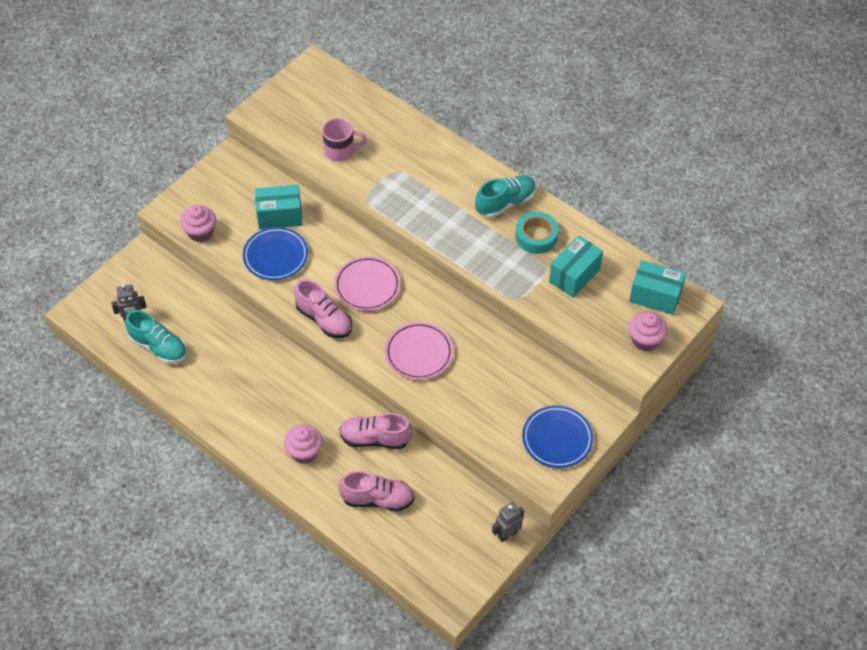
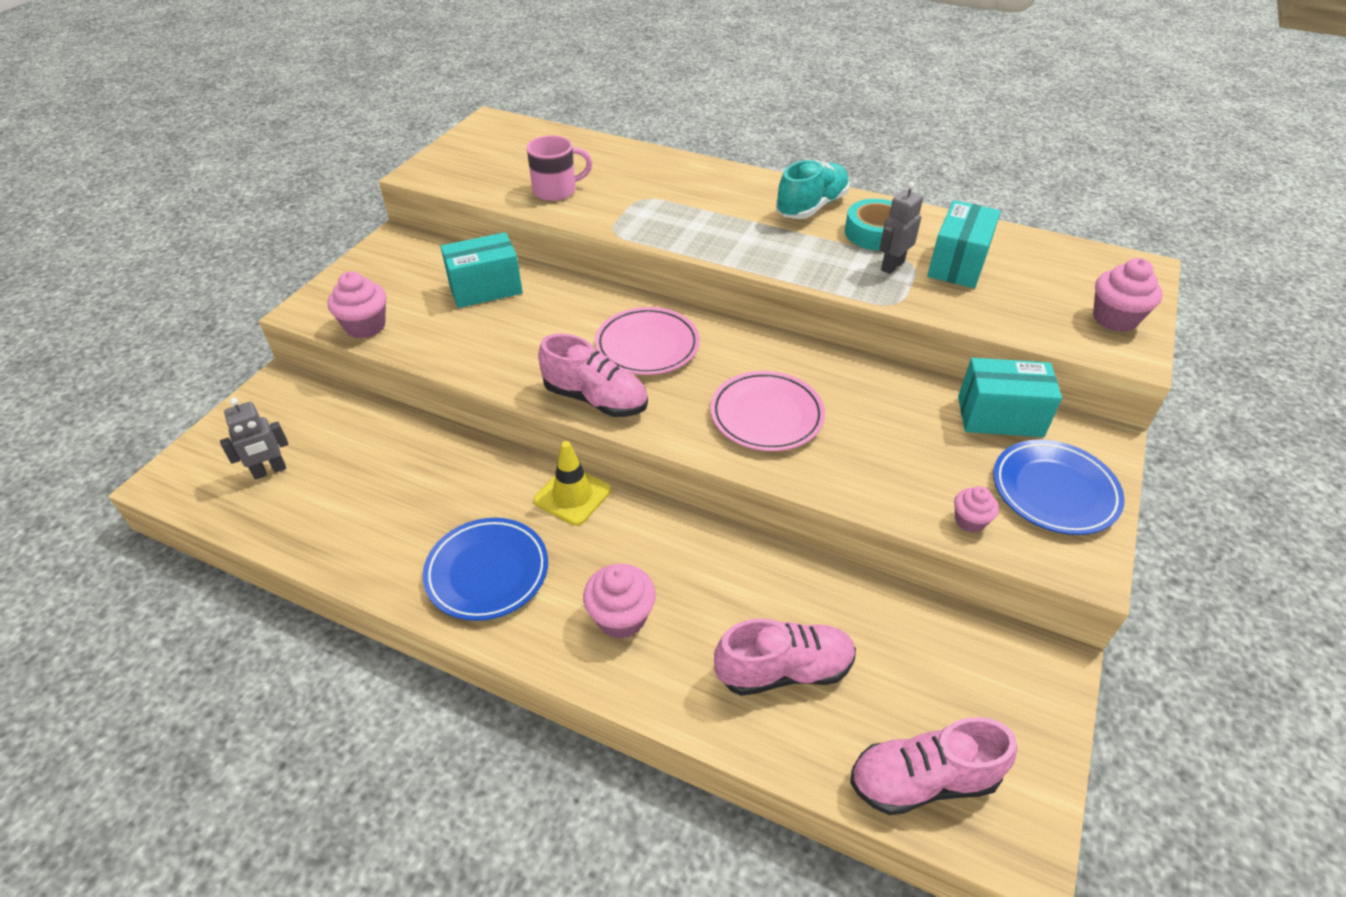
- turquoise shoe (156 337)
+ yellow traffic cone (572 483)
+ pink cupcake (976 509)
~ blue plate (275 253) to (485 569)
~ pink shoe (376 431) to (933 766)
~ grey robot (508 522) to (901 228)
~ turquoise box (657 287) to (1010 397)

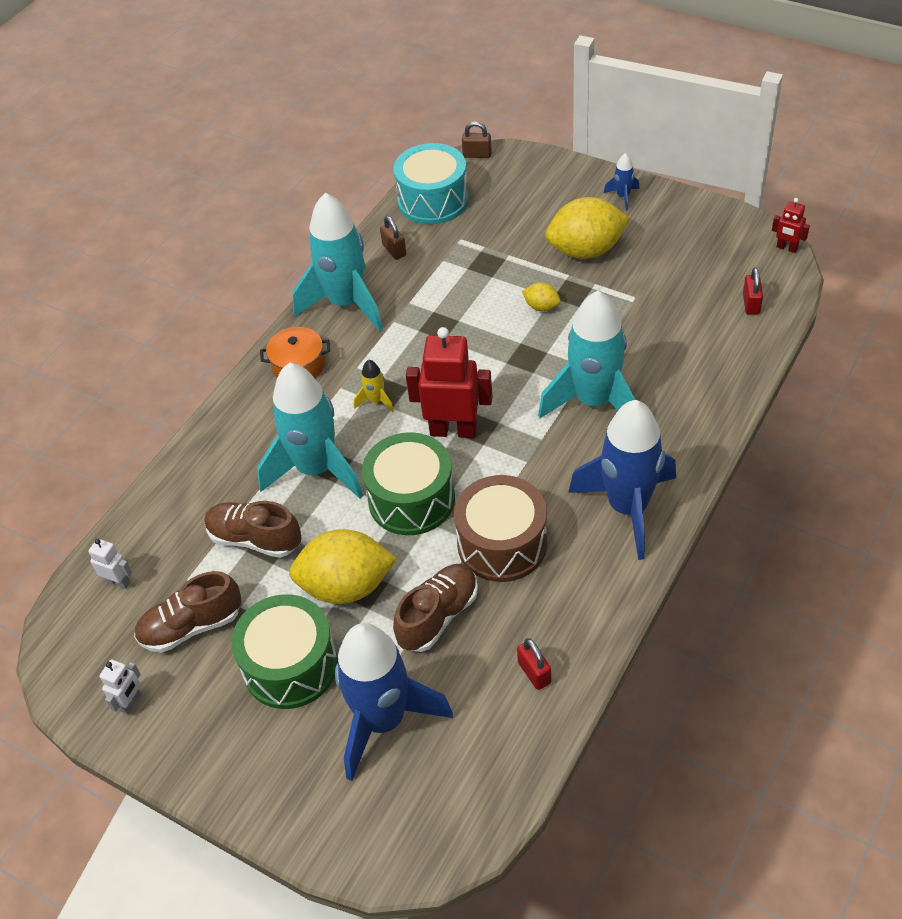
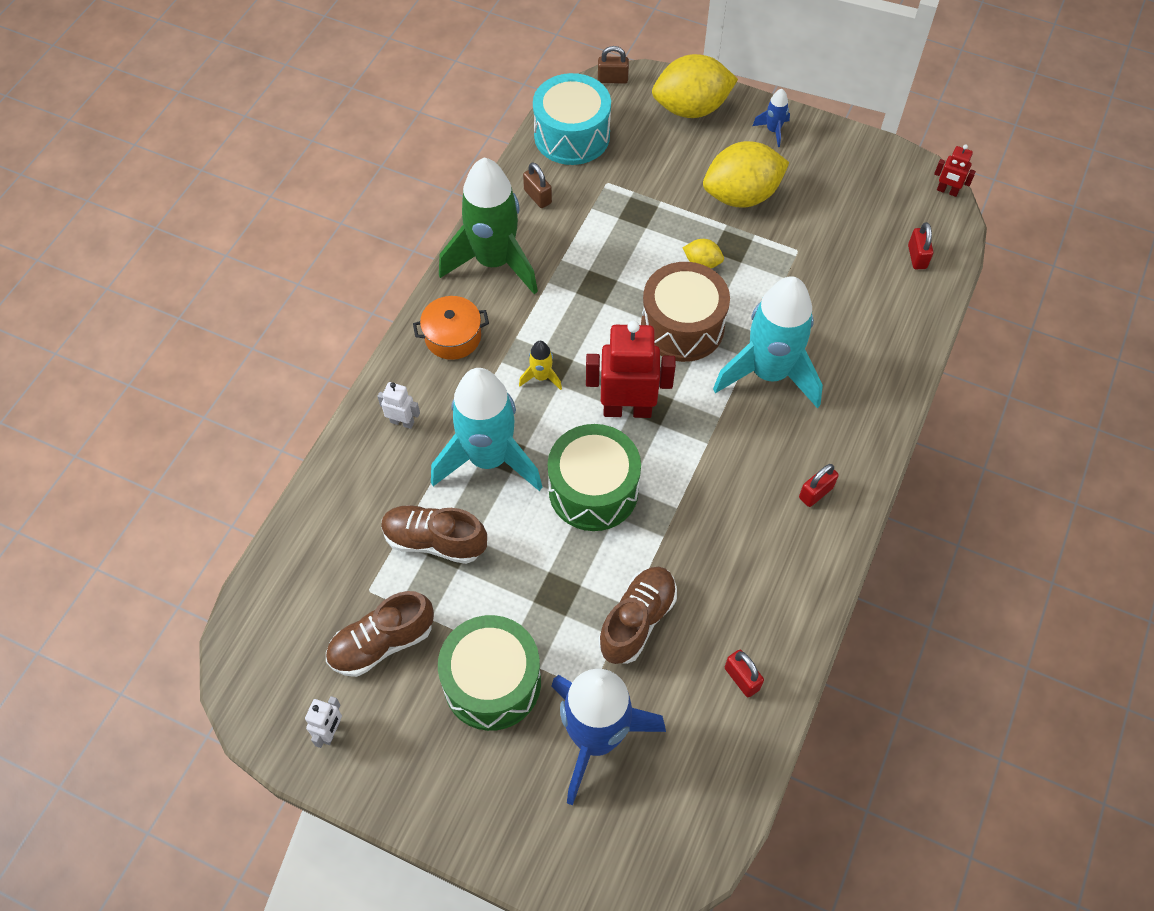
~ white robot (110 564) to (398 405)
~ yellow lemon (343 566) to (695 86)
~ brown drum (500 528) to (685 312)
~ blue rocket (622 480) to red padlock (819 485)
~ turquoise rocket (337 262) to green rocket (488 226)

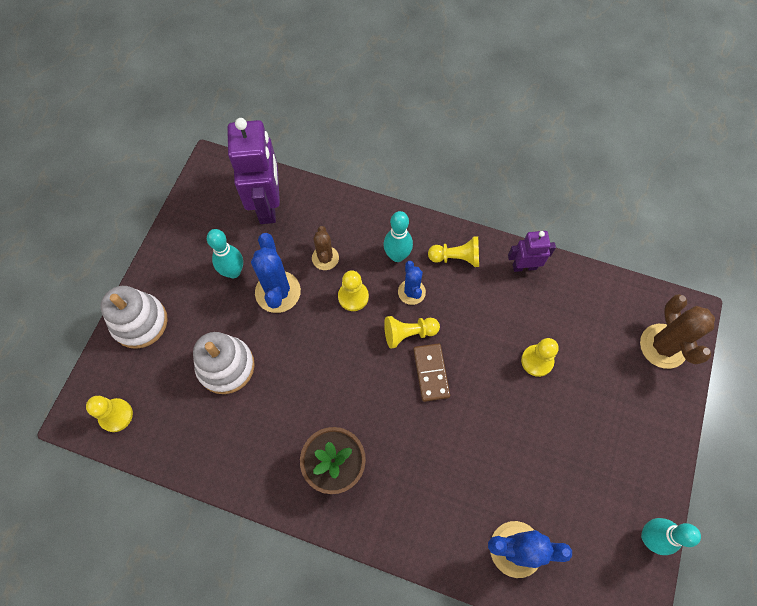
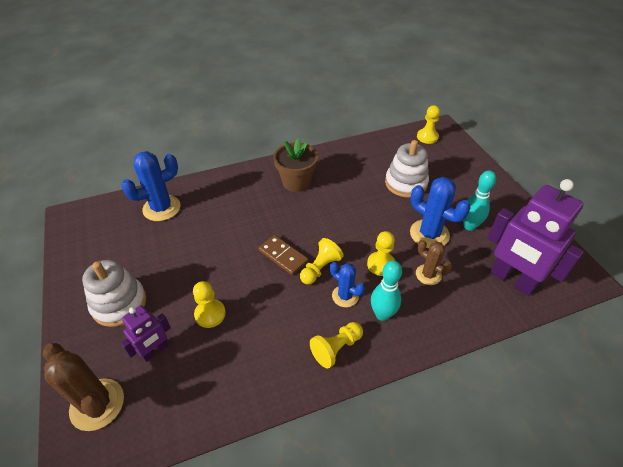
- turquoise bowling pin (671 536)
~ white stacking toy (134 317) to (114 293)
~ purple robot (532 251) to (146 333)

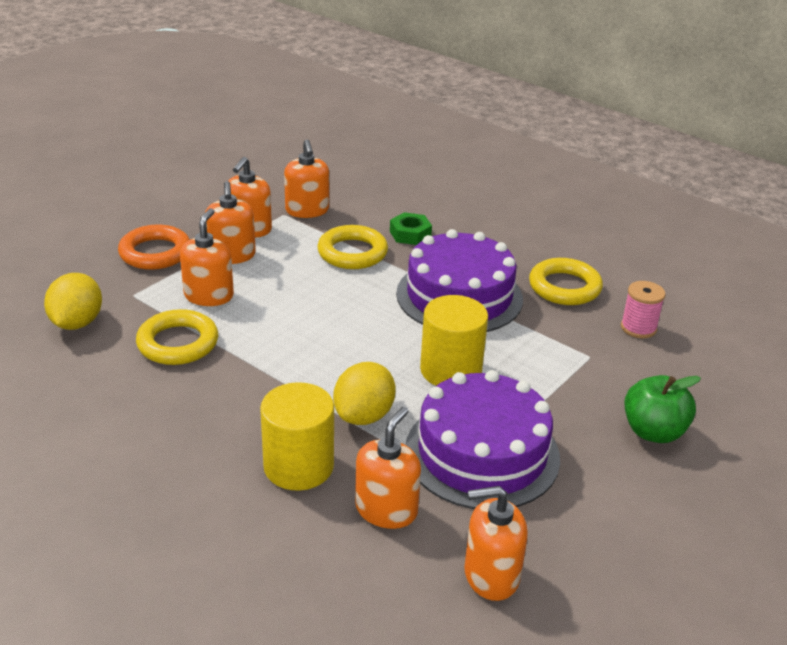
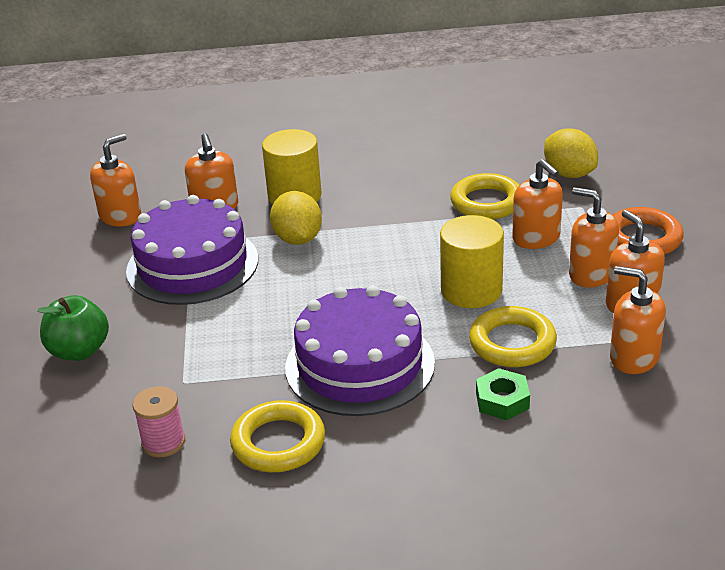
~ yellow cylinder (454 340) to (472 261)

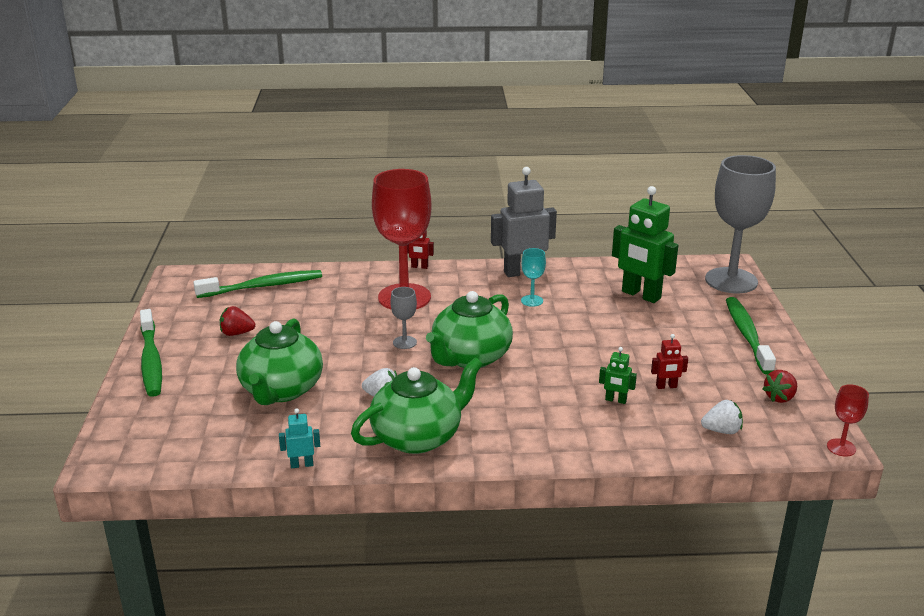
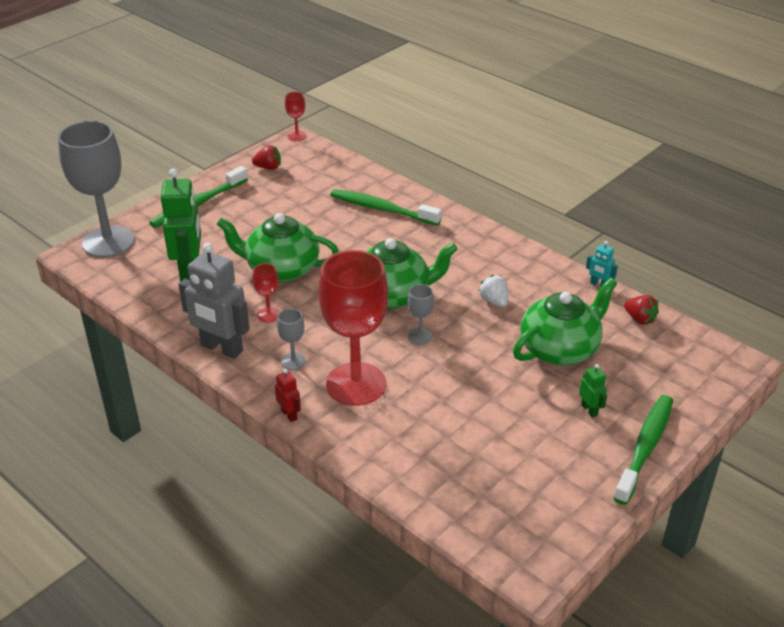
- red robot (669 361)
- white strawberry (722 417)
+ grey goblet (291 339)
~ green toothbrush (257 284) to (386 207)
~ red strawberry (237 321) to (641 310)
~ green teapot (417 405) to (278 247)
~ green robot (618 375) to (593 391)
~ turquoise goblet (533 277) to red goblet (266 293)

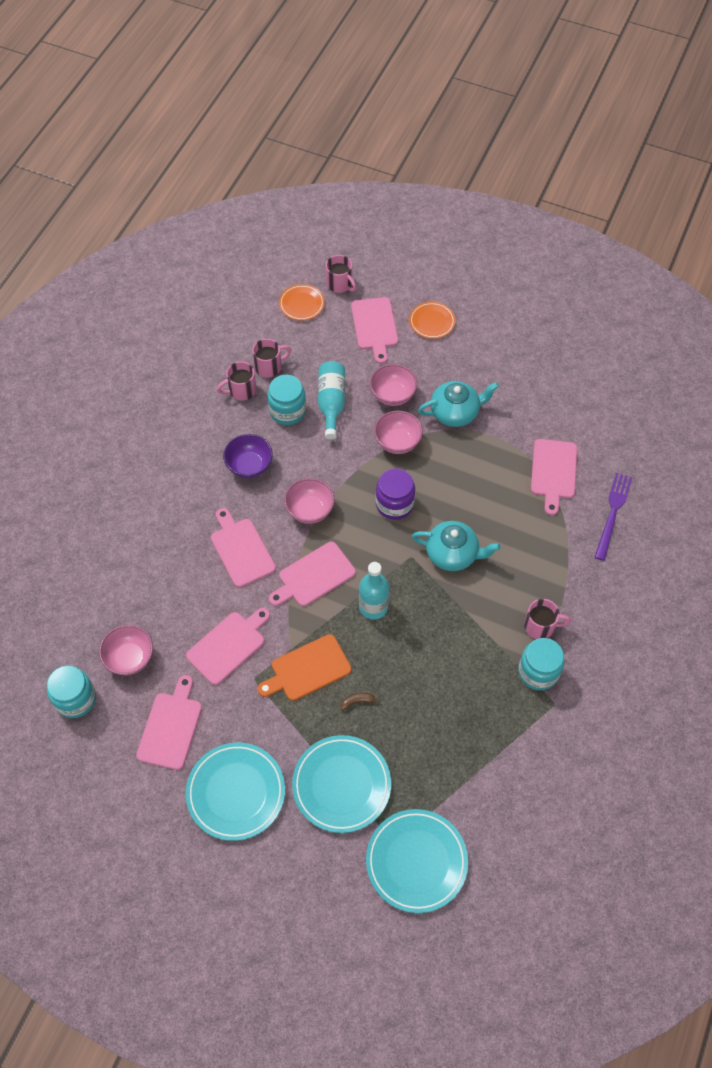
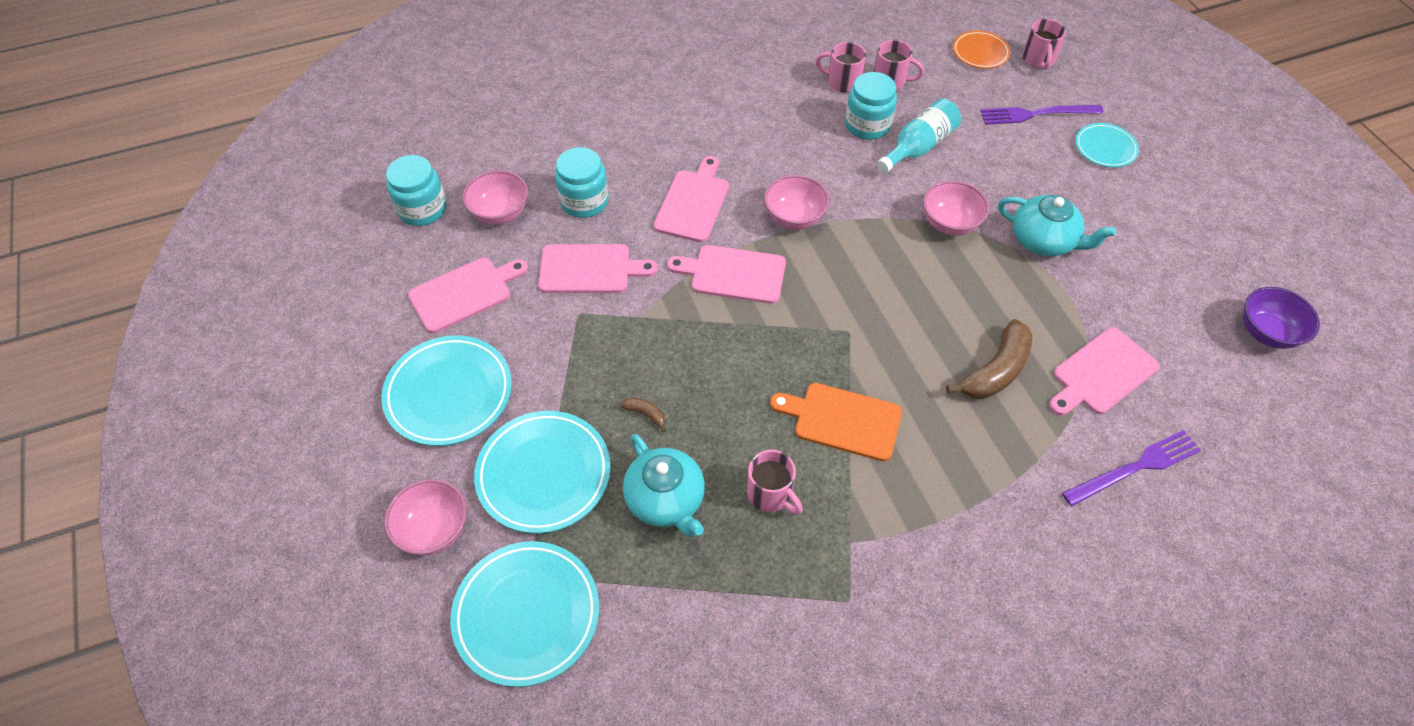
- turquoise bottle (374 591)
- purple jar (395 494)
+ brown banana (989 359)
~ purple bowl (248 456) to (1281 318)
~ orange cutting board (304 667) to (836 422)
~ pink bowl (393 385) to (425 517)
~ turquoise teapot (456 546) to (664 485)
~ turquoise jar (541 664) to (582 182)
~ pink mug (547 619) to (775 482)
~ pink cutting board (374 330) to purple fork (1042 115)
~ orange plate (432 320) to turquoise plate (1107 145)

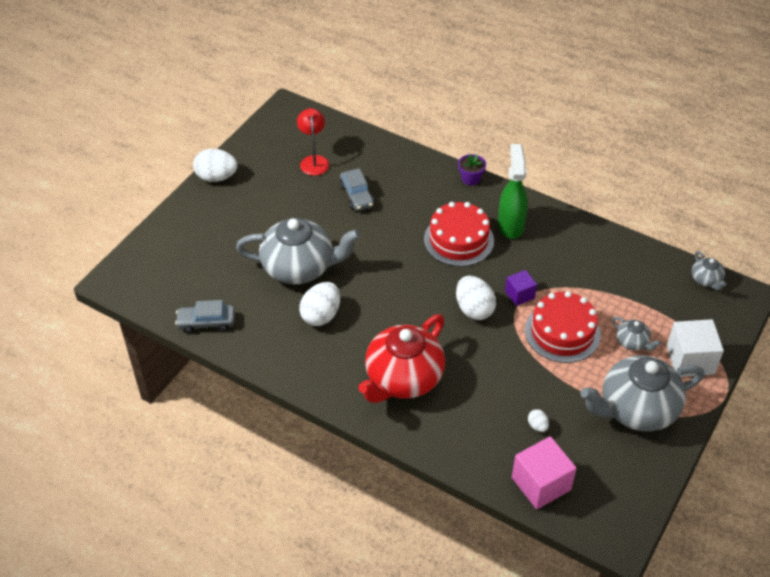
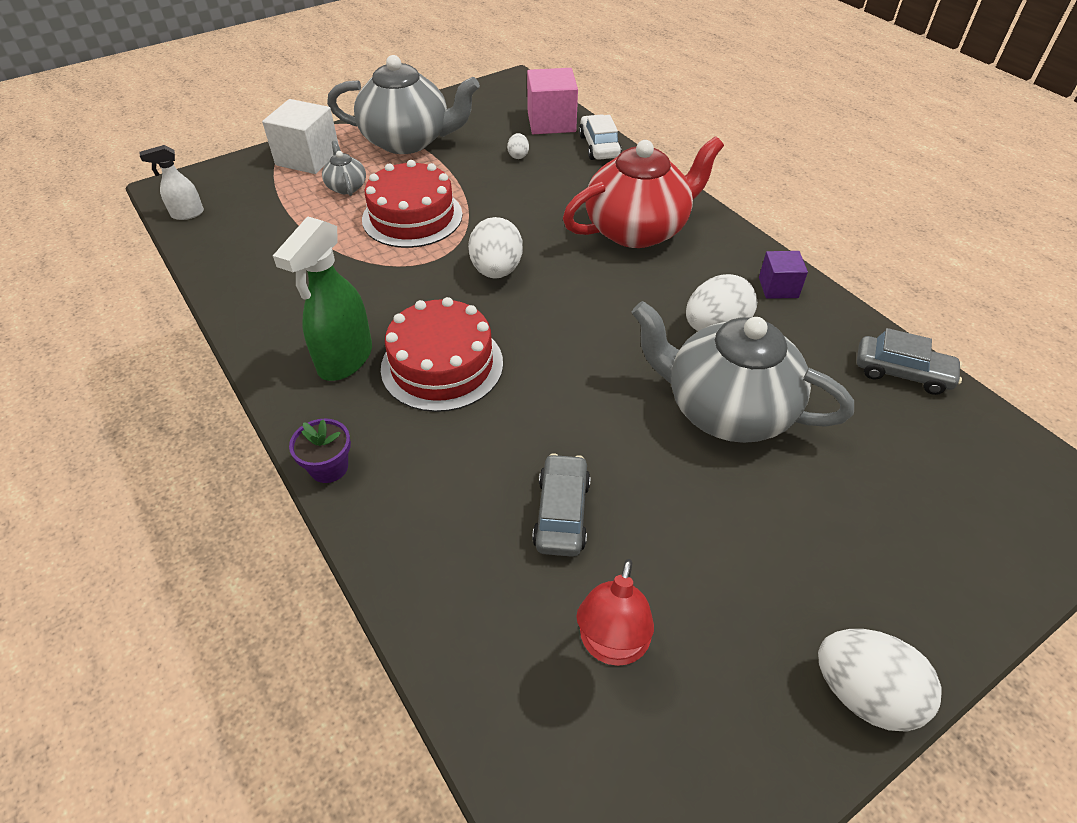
+ white car (600 137)
~ purple cube (521 288) to (783 275)
~ grey teapot (709 271) to white spray bottle (172 182)

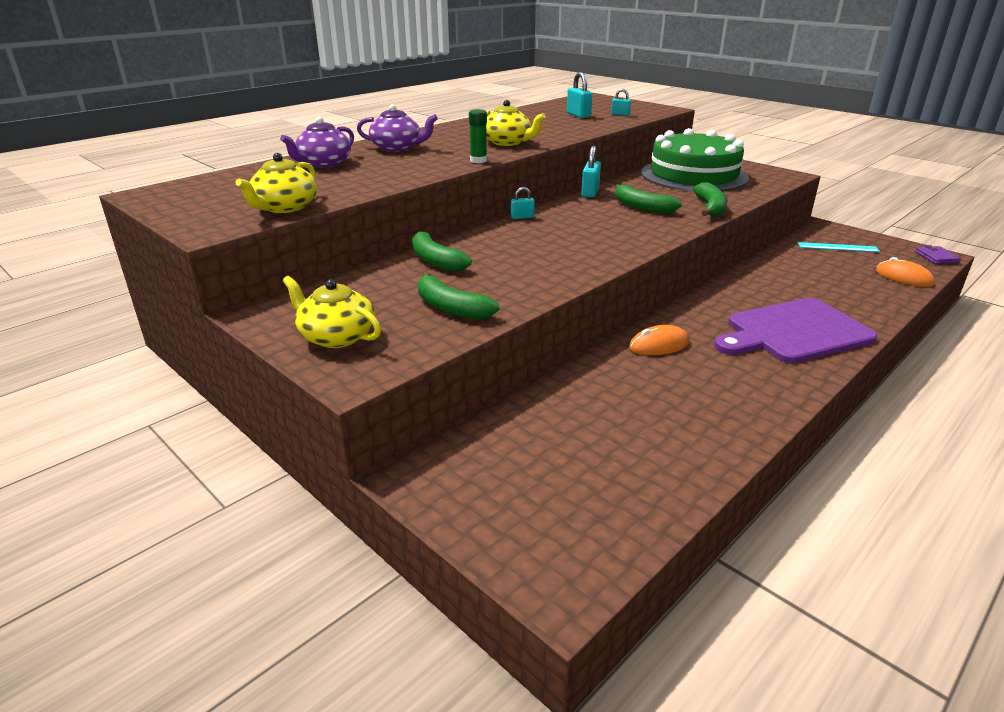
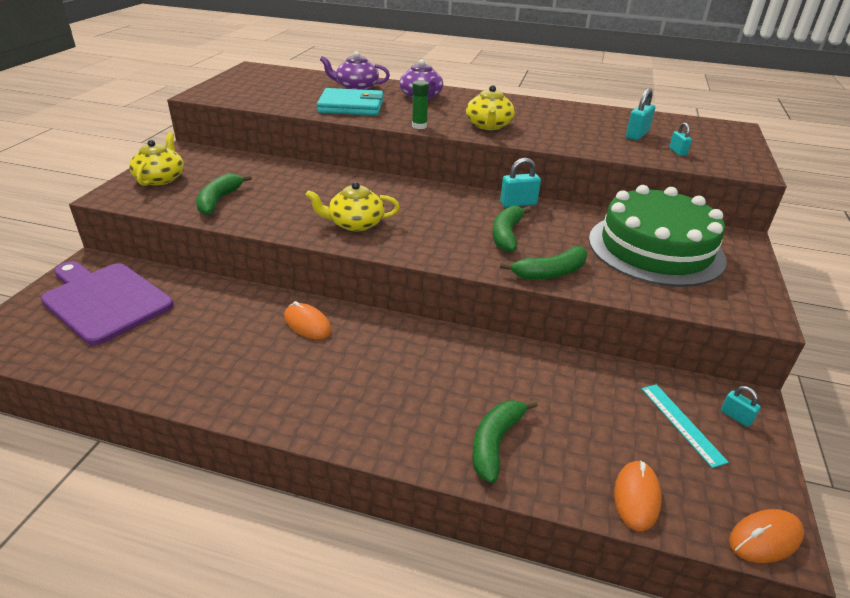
+ turquoise wallet (350 102)
~ yellow teapot (276 183) to (352 207)
~ green banana (442 251) to (505 441)
~ turquoise padlock (523 203) to (741 406)
~ purple cutting board (796 330) to (107 303)
~ purple wallet (938 254) to orange mouse (766 536)

